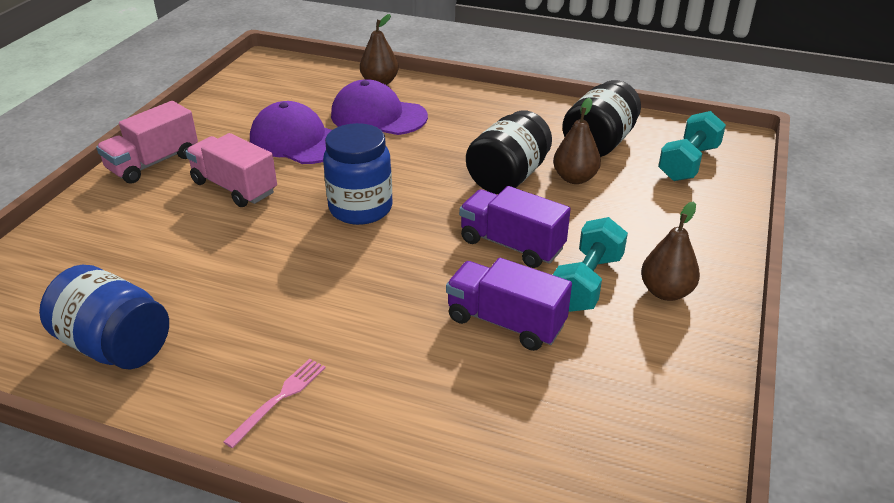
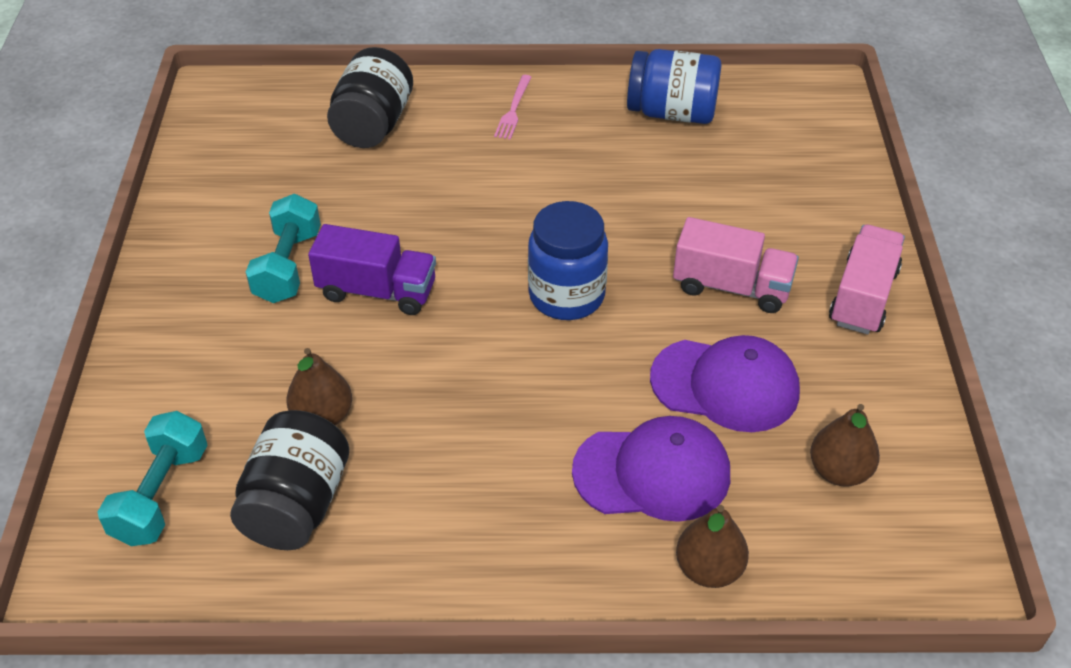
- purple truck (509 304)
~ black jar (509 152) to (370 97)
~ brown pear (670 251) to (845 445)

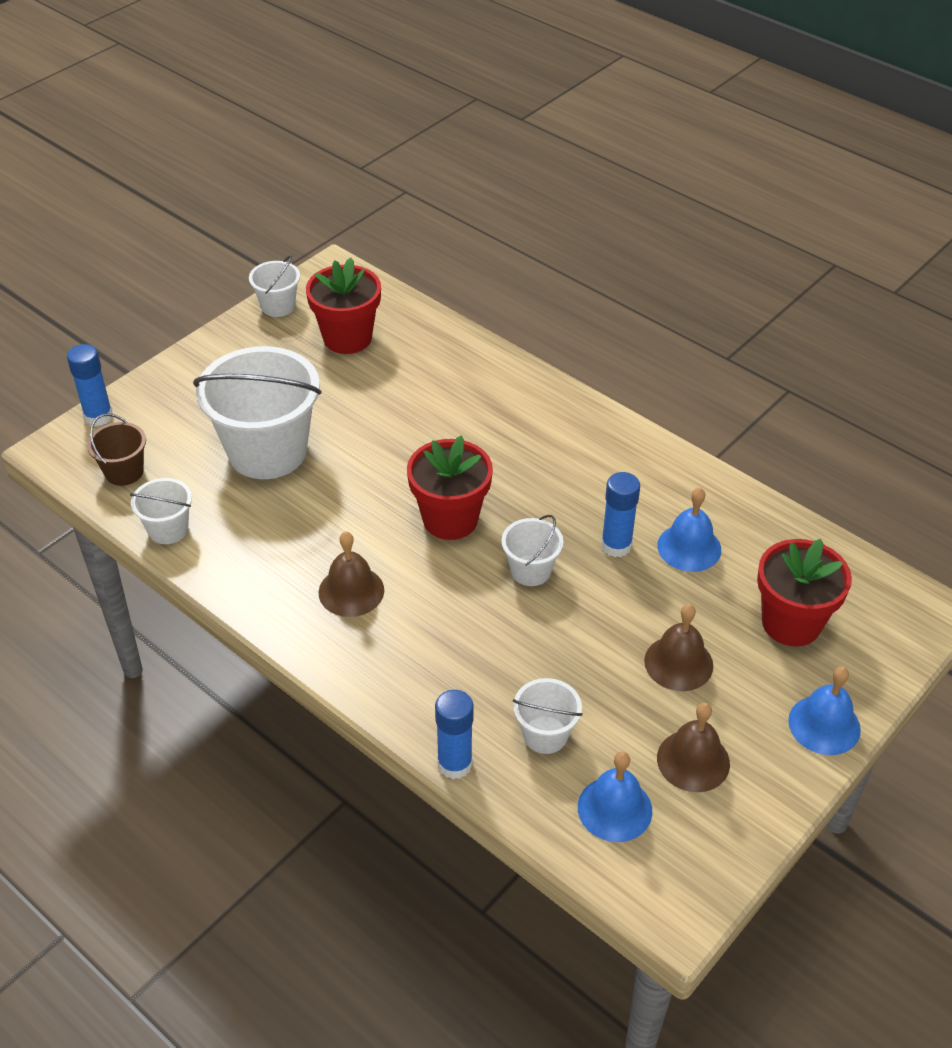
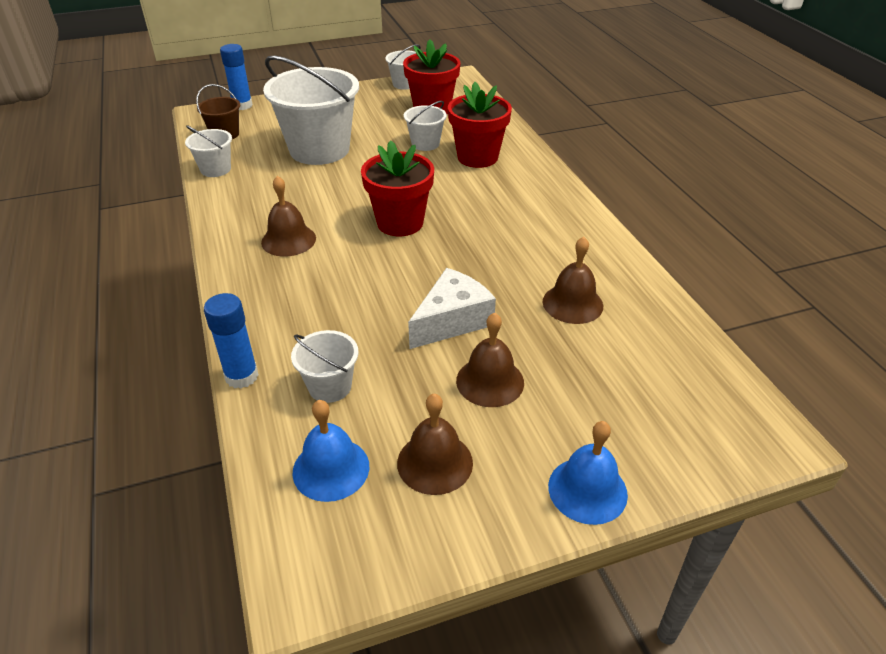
- blue glue stick (620 514)
+ white cheese (452 308)
~ white bucket (532 550) to (425 126)
~ red flower pot (804 592) to (480 125)
~ blue bell (689 529) to brown bell (573 280)

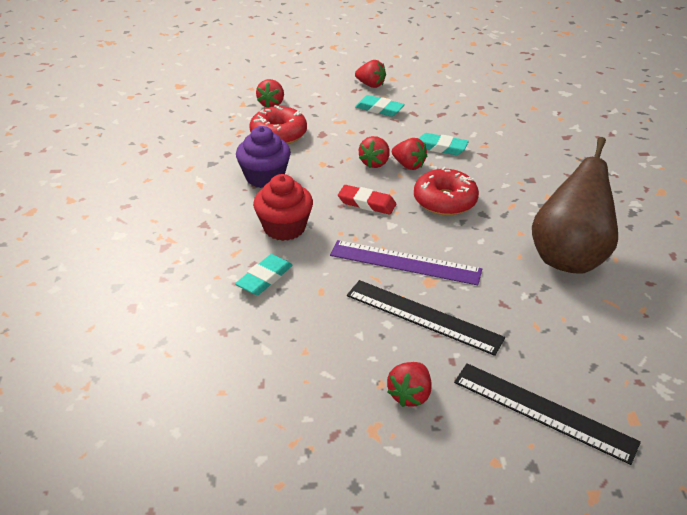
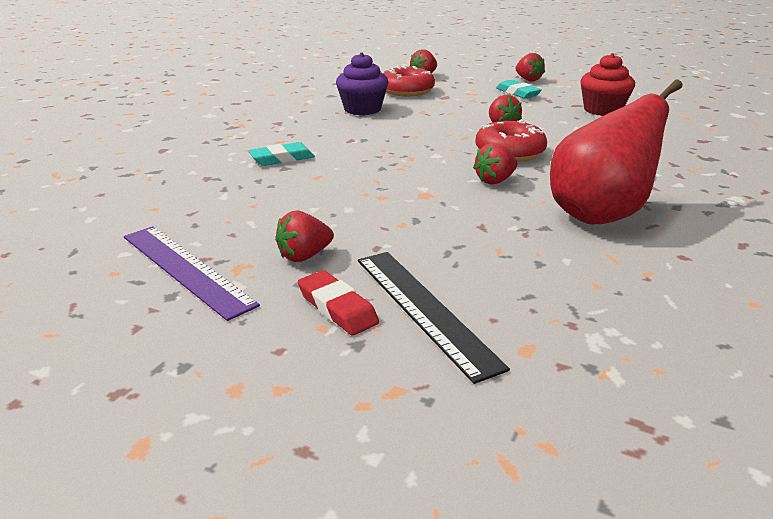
- black ruler (426 318)
- turquoise eraser (444 144)
~ red cupcake (283 207) to (607 84)
~ purple ruler (406 262) to (192 273)
~ red eraser (367 200) to (338 303)
~ red strawberry (374 152) to (495 163)
~ brown pear (575 205) to red pear (616 152)

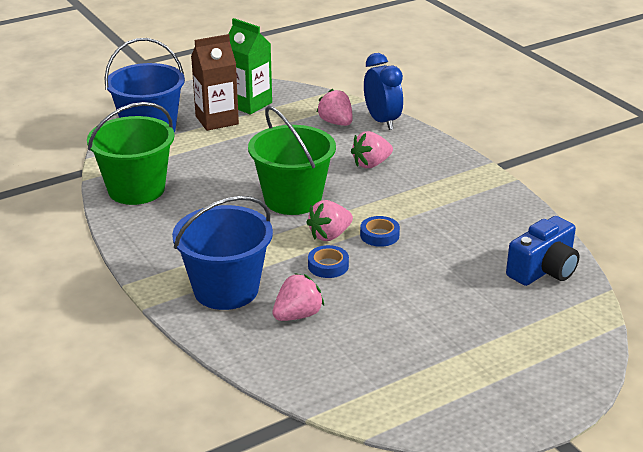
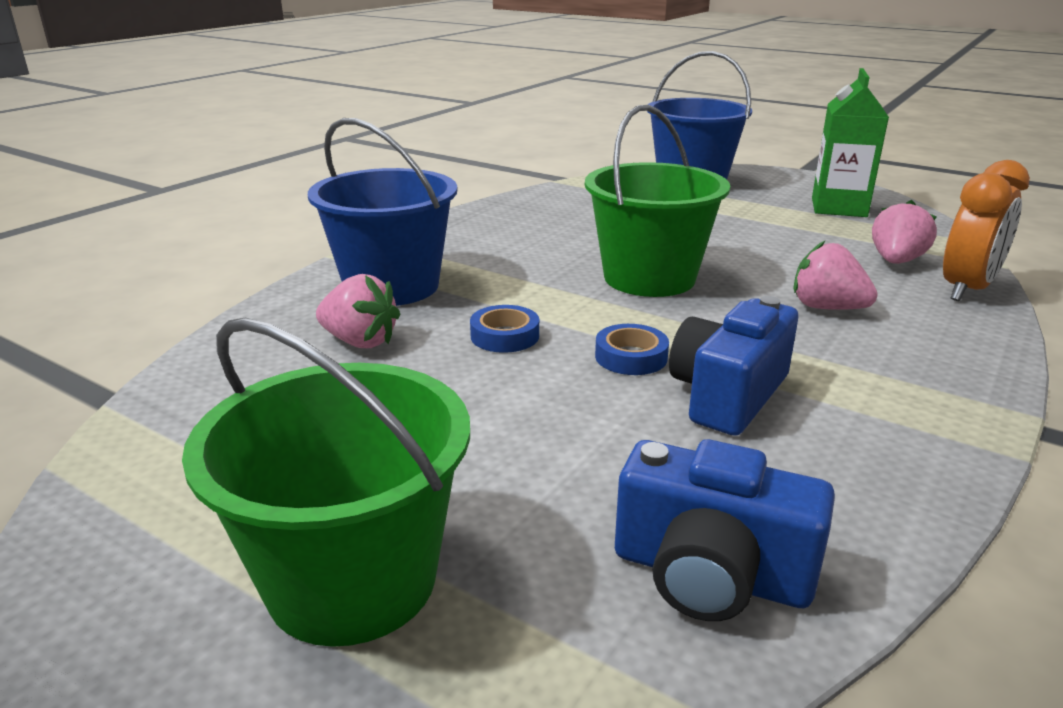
- brown carton (215 82)
- pink strawberry (329 220)
+ blue camera (733 366)
~ green bucket (131 153) to (326 482)
~ blue clock (383 91) to orange clock (986 230)

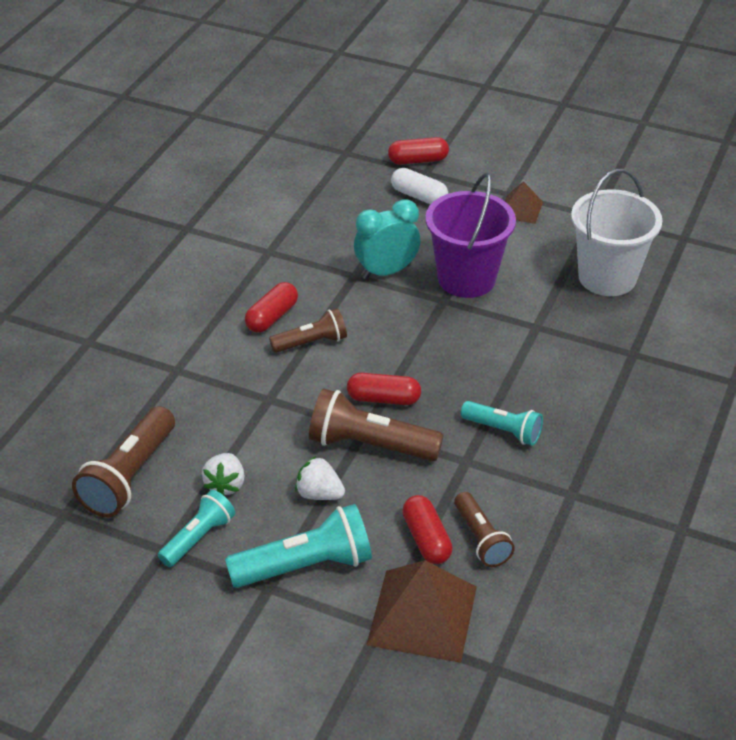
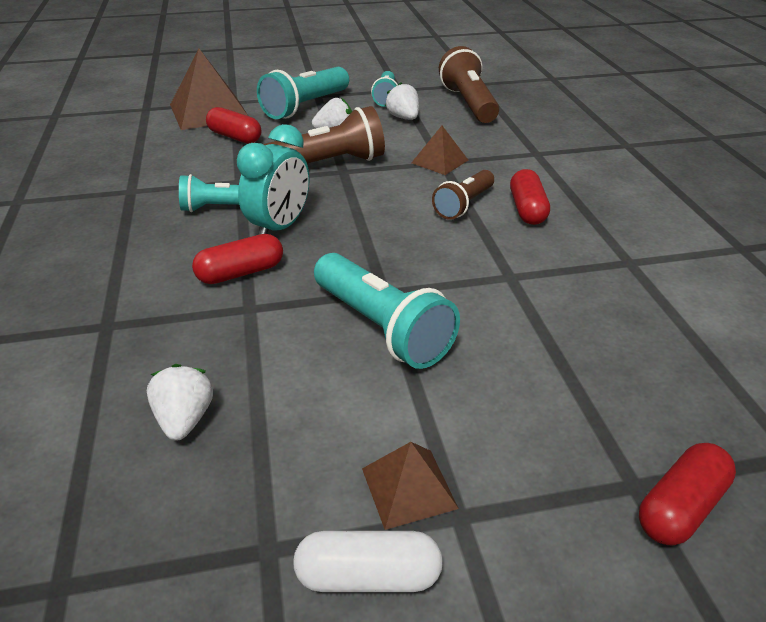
- brown flashlight (484 529)
+ brown pyramid (439 150)
~ red capsule (384 389) to (237 259)
~ turquoise clock (387 239) to (273 179)
~ white capsule (419 186) to (368 561)
~ purple bucket (470 235) to turquoise flashlight (387 311)
~ white bucket (617 232) to white strawberry (180 402)

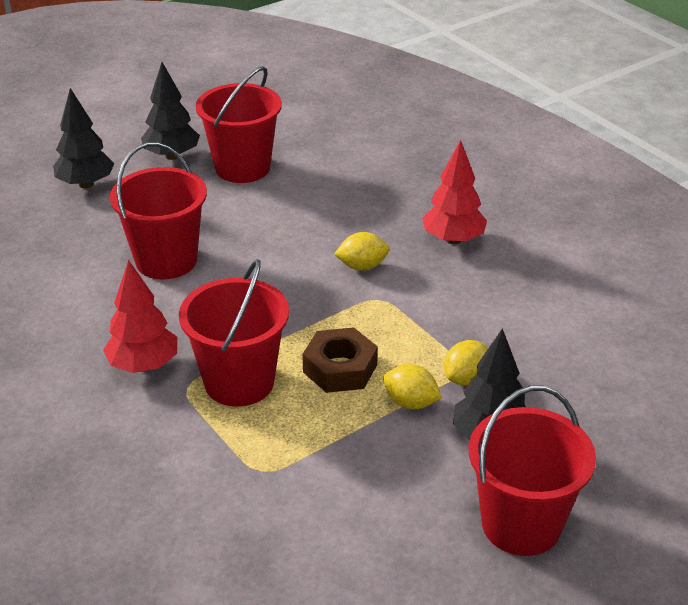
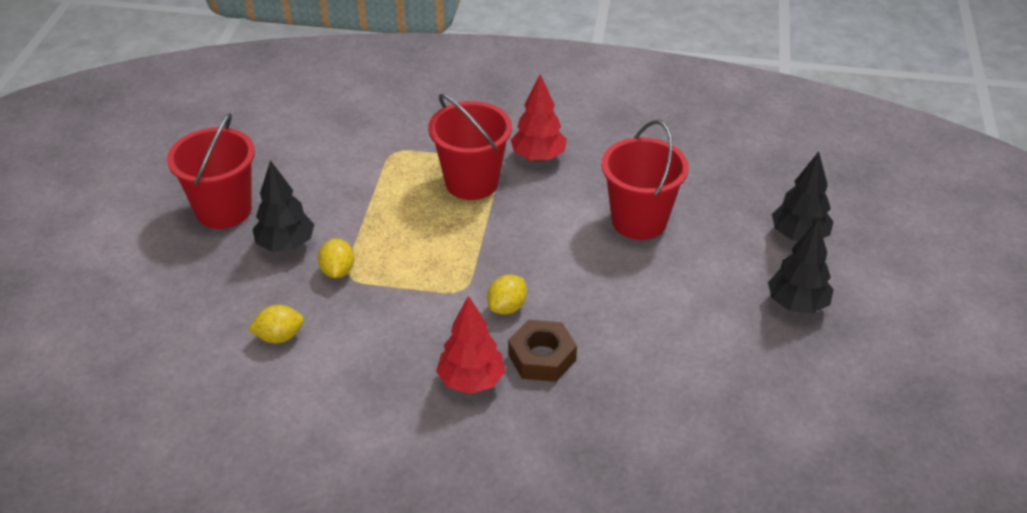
- red bucket (239 124)
~ brown nut (340 360) to (542 351)
~ yellow lemon (412 386) to (276 324)

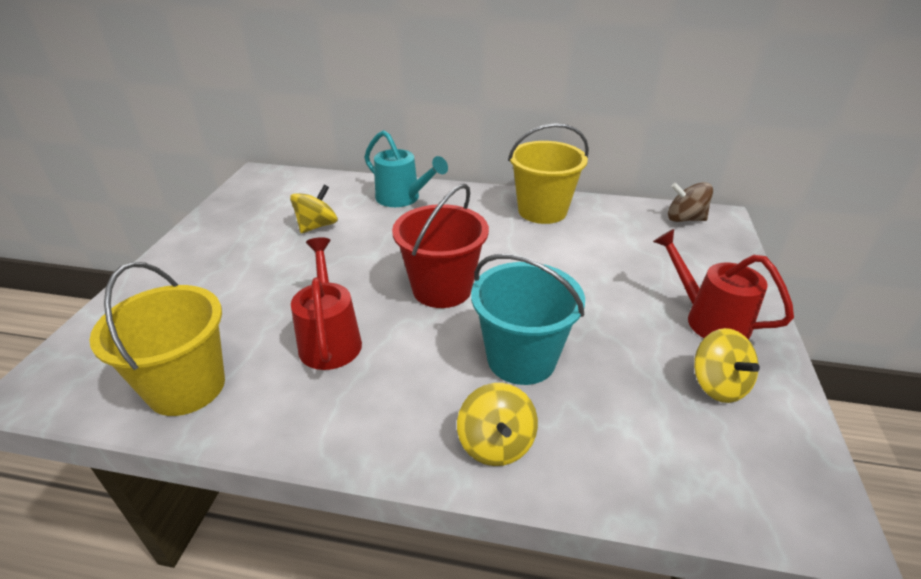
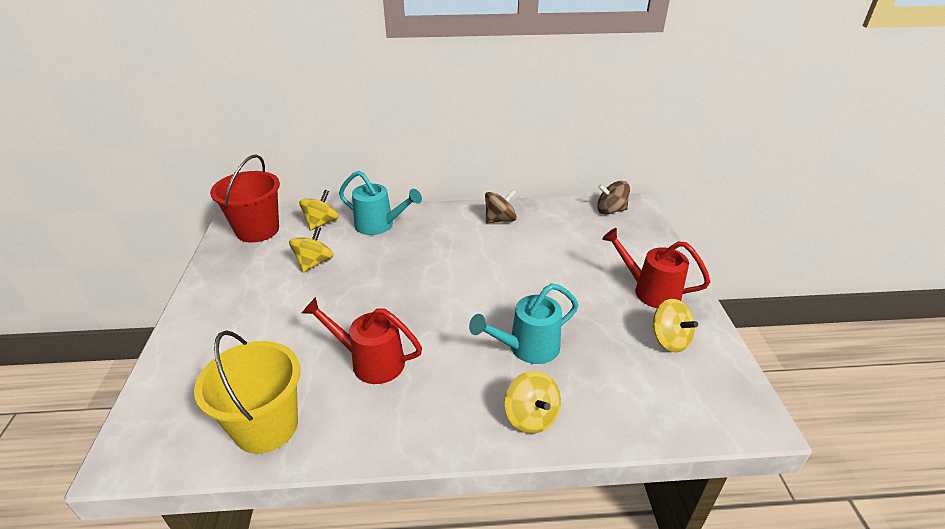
+ yellow spinning top (319 210)
~ red bucket (440 246) to (245 199)
~ turquoise bucket (528 319) to turquoise watering can (523 323)
~ yellow bucket (548 173) to brown spinning top (501 206)
~ red watering can (326 303) = (362 340) 45 degrees counterclockwise

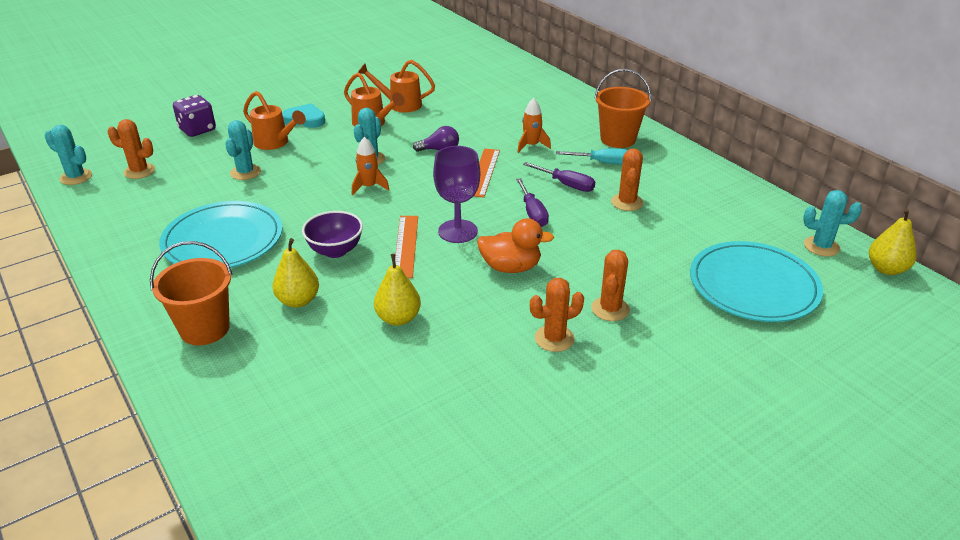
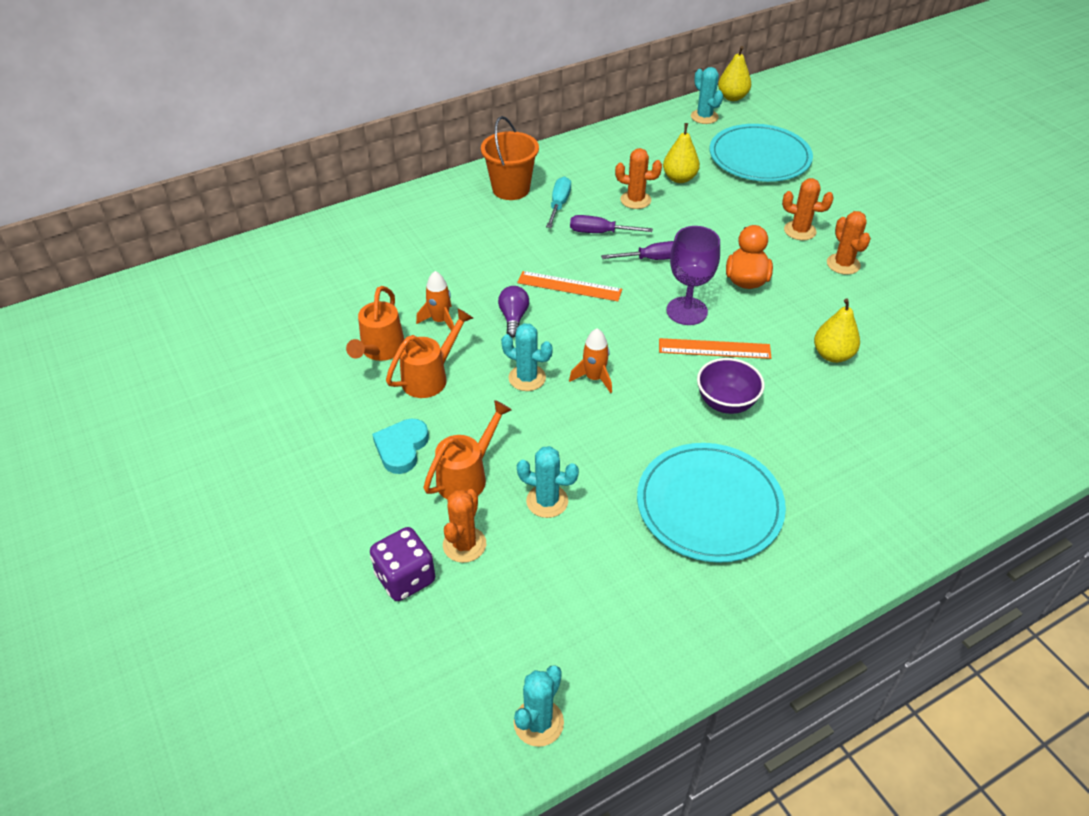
- orange bucket (191 293)
~ orange cactus (131 149) to (464 526)
~ yellow pear (295 273) to (681 153)
~ orange rocket (534 125) to (435 300)
~ purple screwdriver (559 177) = (611 224) 120 degrees counterclockwise
~ turquoise cactus (832 223) = (707 95) 45 degrees counterclockwise

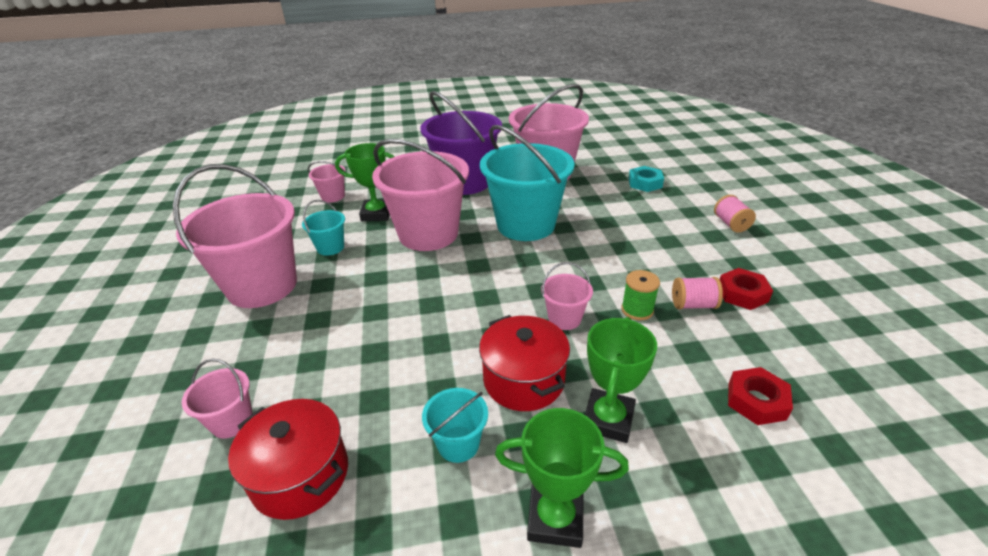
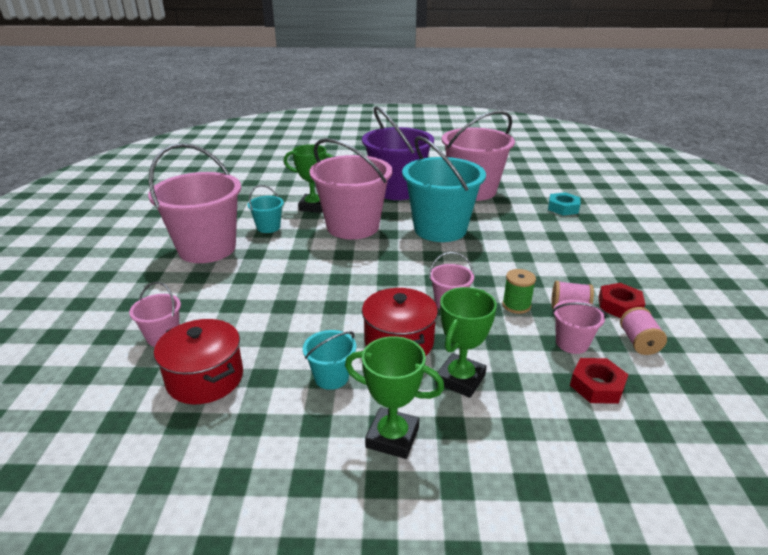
~ pink bucket (327 181) to (579 327)
~ pink spool (735 214) to (643 331)

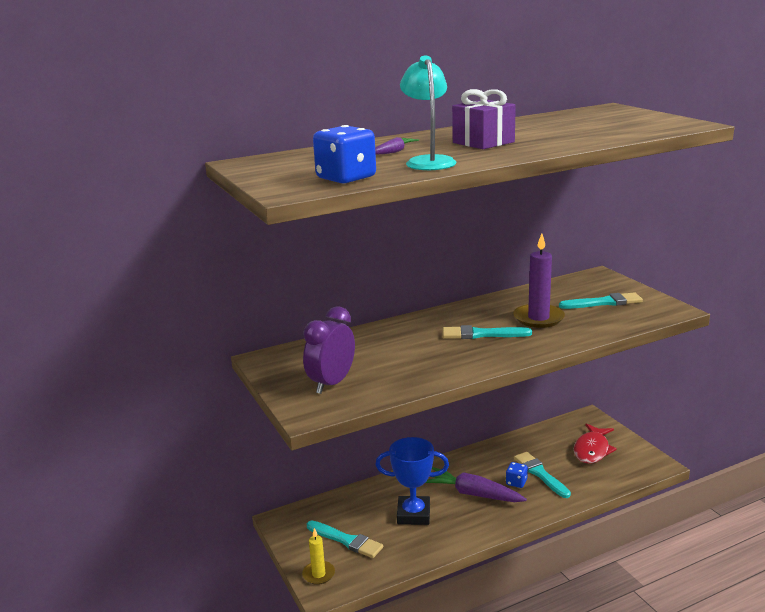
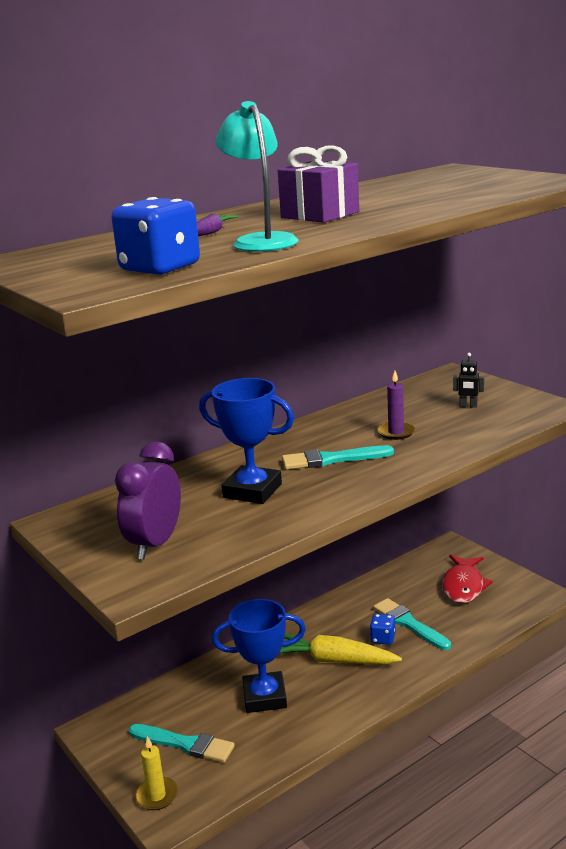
+ blue trophy (246 441)
~ turquoise brush (601 300) to black robot (468 380)
~ purple carrot (476 484) to yellow carrot (340 649)
~ purple candle (539 280) = (396 405) x0.60

